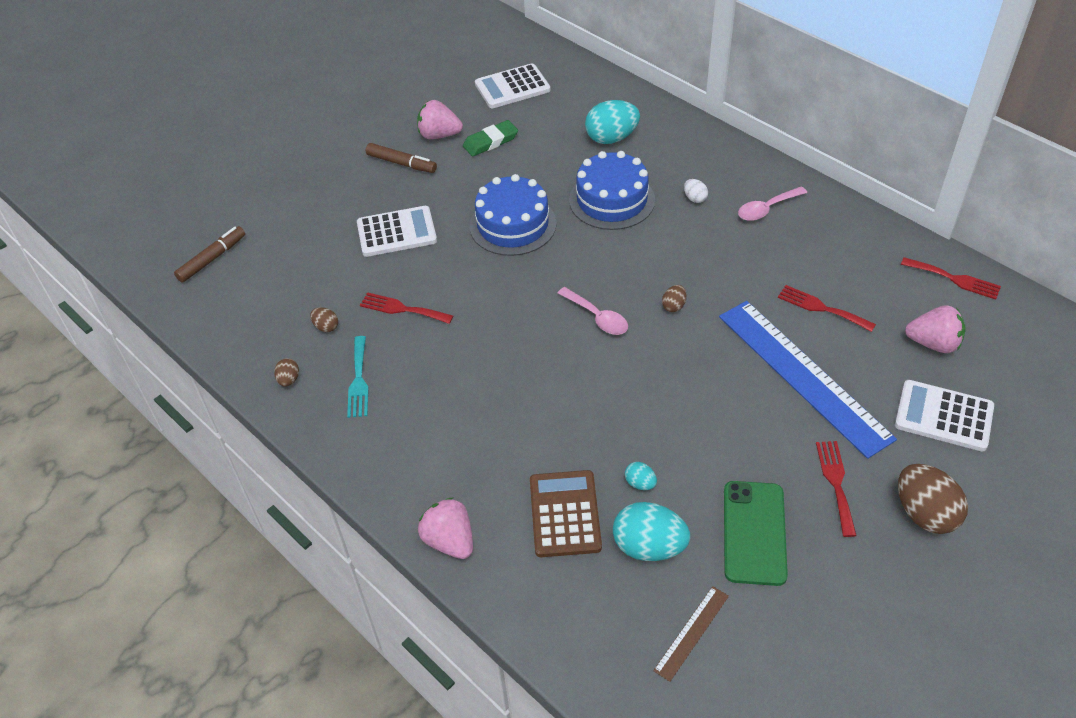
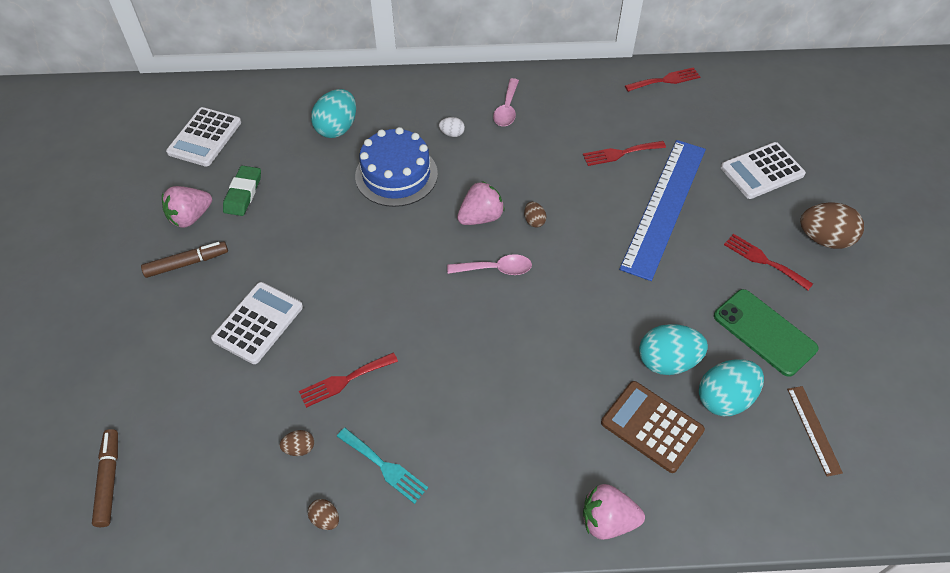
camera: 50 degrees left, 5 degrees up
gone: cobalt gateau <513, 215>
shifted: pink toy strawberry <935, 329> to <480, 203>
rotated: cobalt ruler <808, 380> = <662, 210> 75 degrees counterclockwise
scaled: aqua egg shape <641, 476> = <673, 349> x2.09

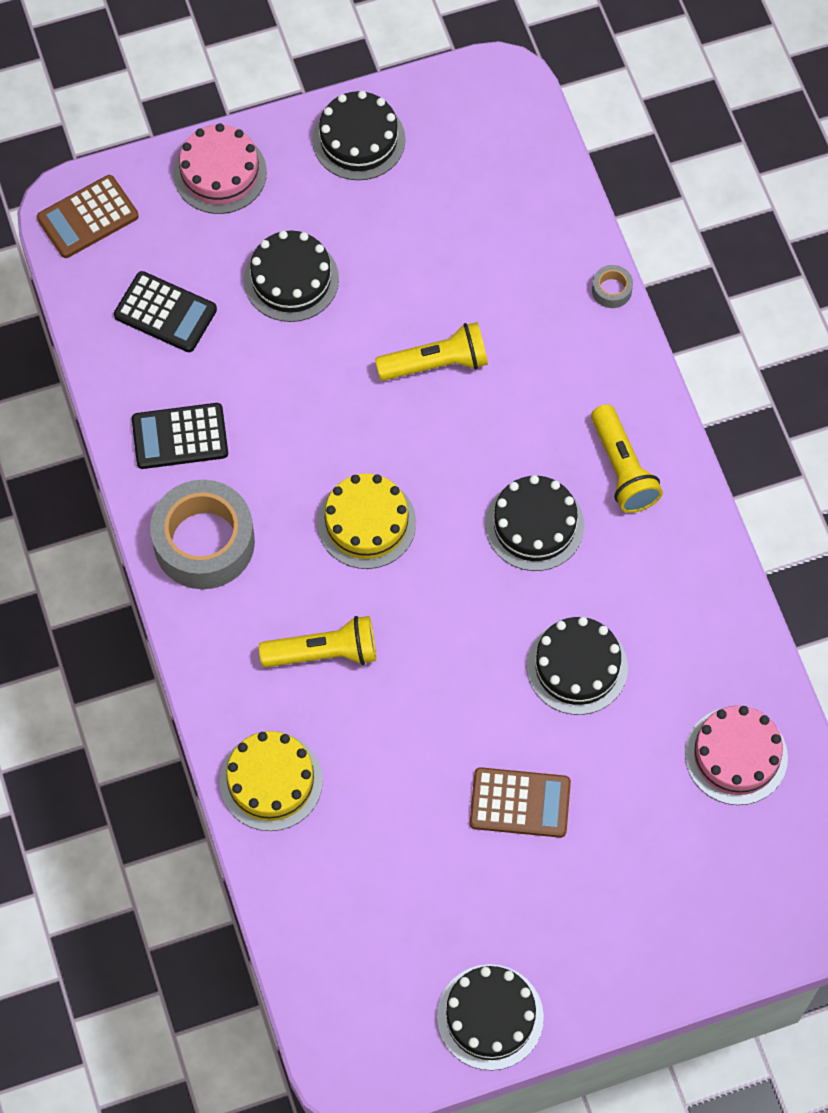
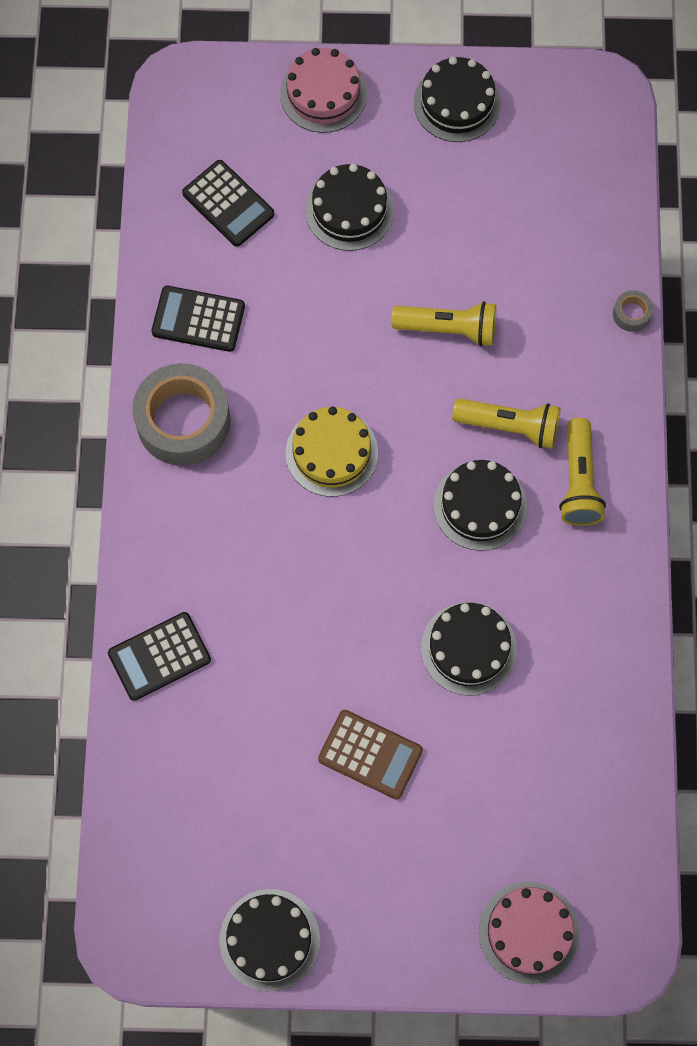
camera: 20 degrees right, 5 degrees up
gone: dark brown adding machine <88, 216>
shifted: bright yellow flashlight <317, 641> to <506, 423>; pink gateau <736, 755> to <529, 933>
swapped: bright yellow gateau <271, 781> to black adding machine <159, 656>

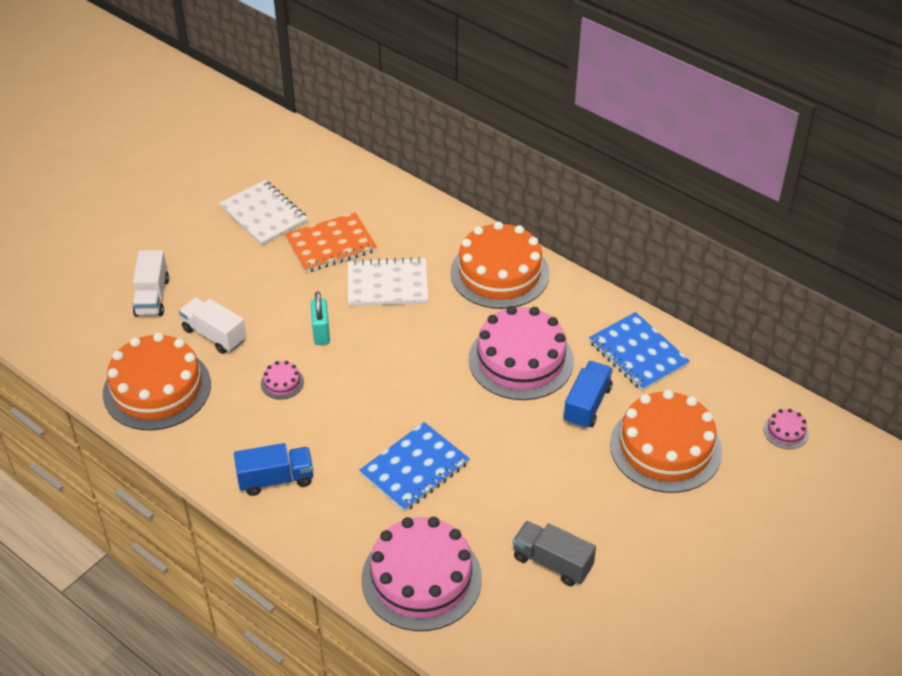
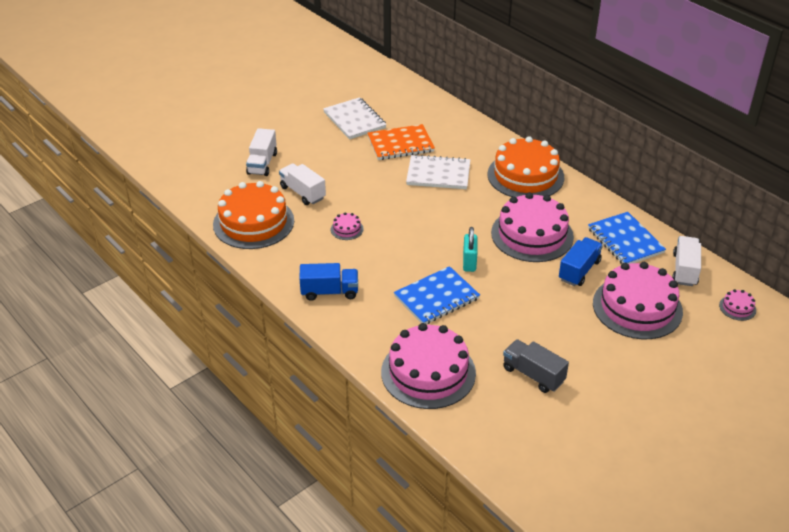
camera: 10 degrees right, 5 degrees down
new: white toy truck <686, 261>
shifted: aqua small lock <320, 318> to <470, 249>
repainted: orange gateau <666, 441> to pink gateau <638, 300>

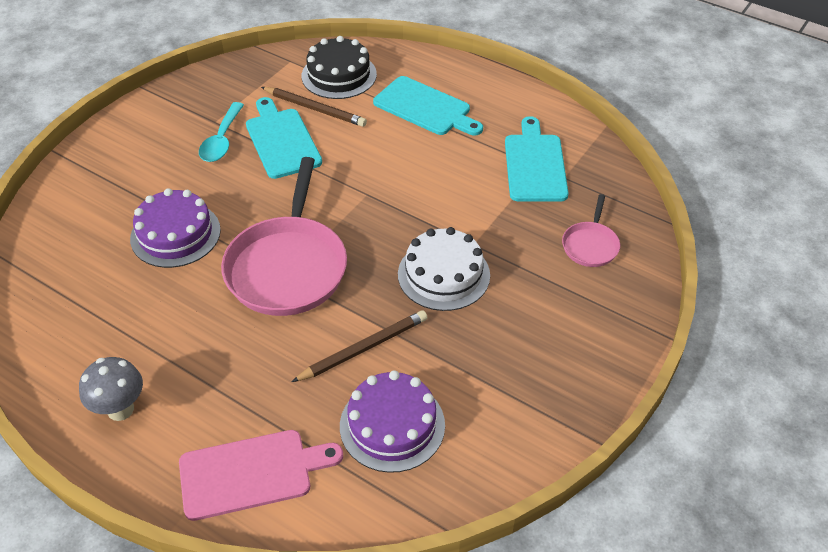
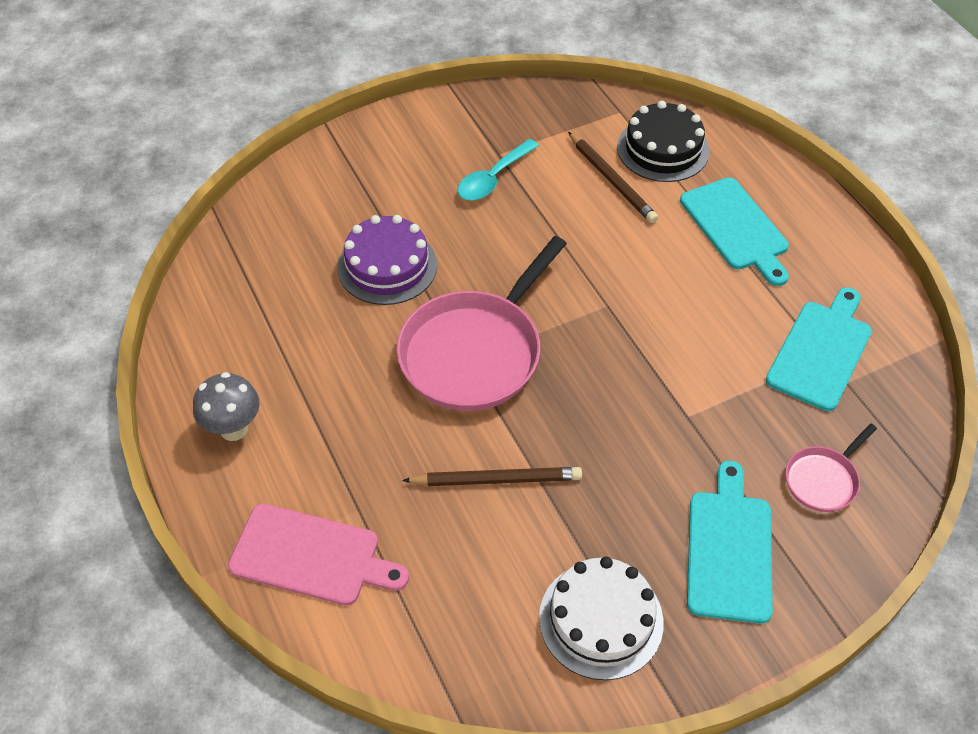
camera: 30 degrees right, 5 degrees up
gone: purple gateau <392, 421>
shifted: aqua chopping board <284, 138> to <730, 542>; white gateau <444, 269> to <601, 618>

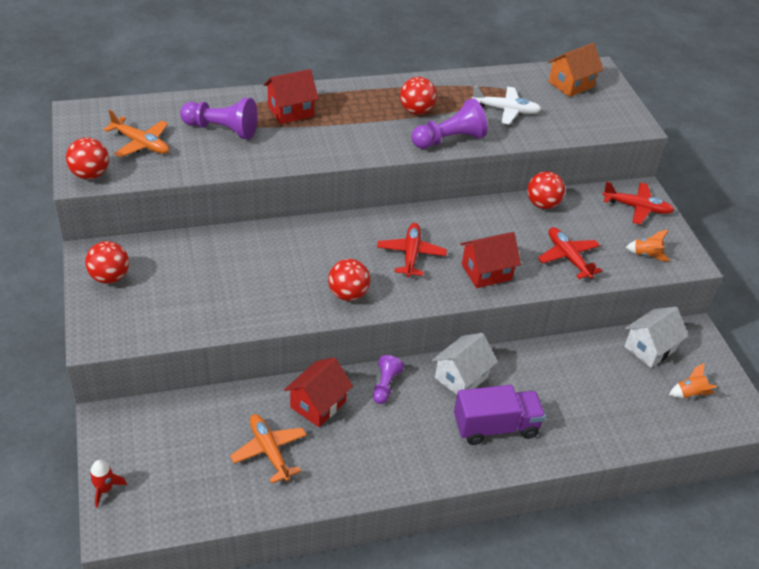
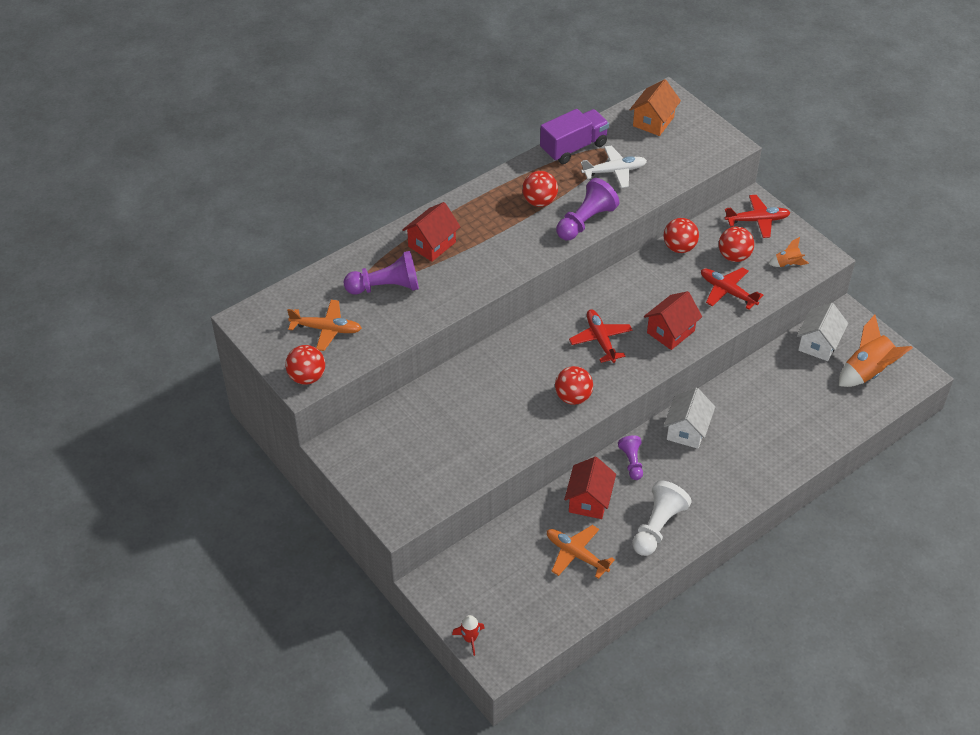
camera: 20 degrees left, 5 degrees up
new: white chess pawn <662, 518>
shifted: crimson play ball <107, 262> to <736, 244>; purple toy truck <500, 415> to <574, 136>
scaled: orange toy rocket <693, 380> = <876, 351> x1.94

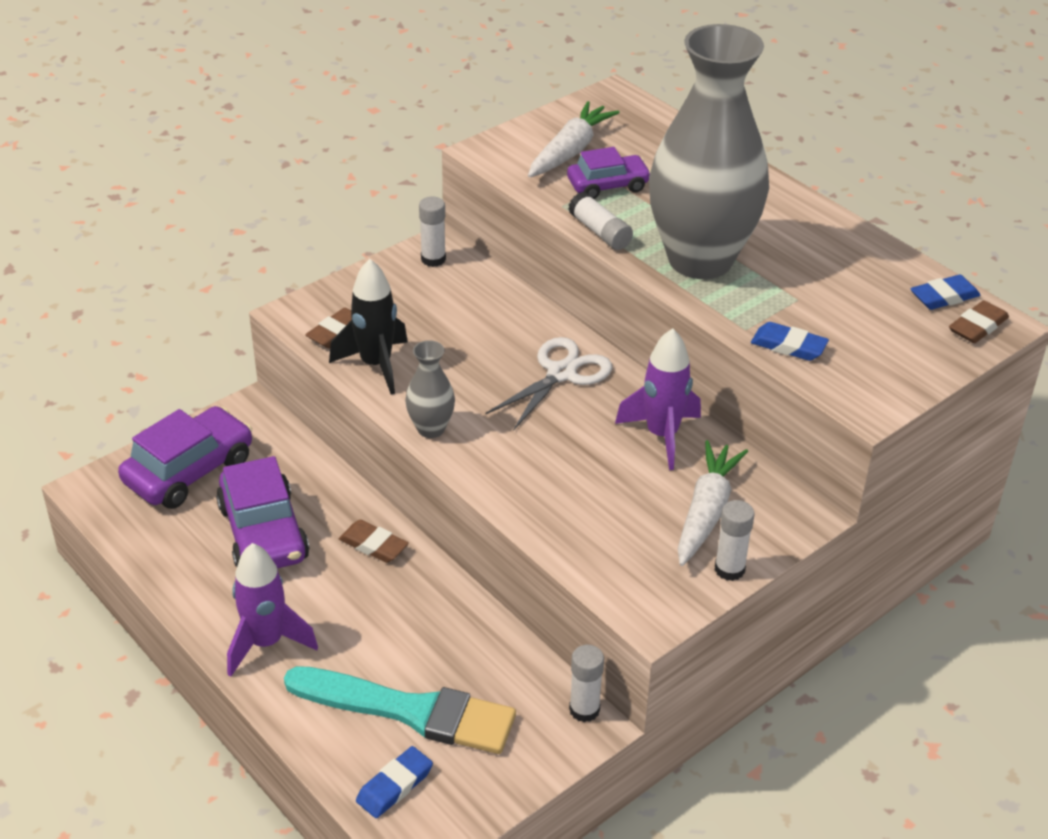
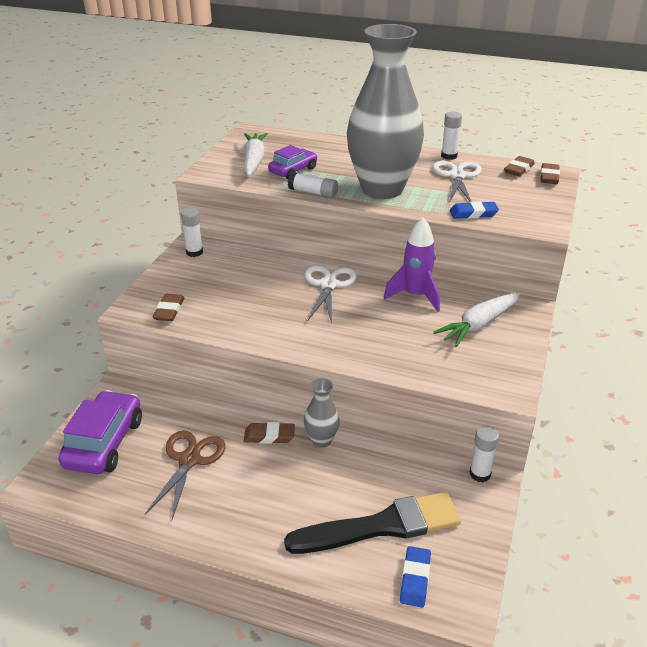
camera: 30 degrees left, 5 degrees down
gone: black toy rocket <368, 327>; purple toy rocket <272, 610>
new: white scissors <457, 182>
shifted: grey flower vase <430, 389> to <322, 413>; white stick of glue <735, 540> to <451, 136>
swapped: purple automobile <262, 512> to dark brown scissors <185, 475>
repainted: cobalt eraser <945, 292> to dark brown eraser <519, 166>; aqua paint brush <400, 710> to black paint brush <372, 523>
rotated: white root vegetable <713, 503> = <476, 320> 120 degrees counterclockwise

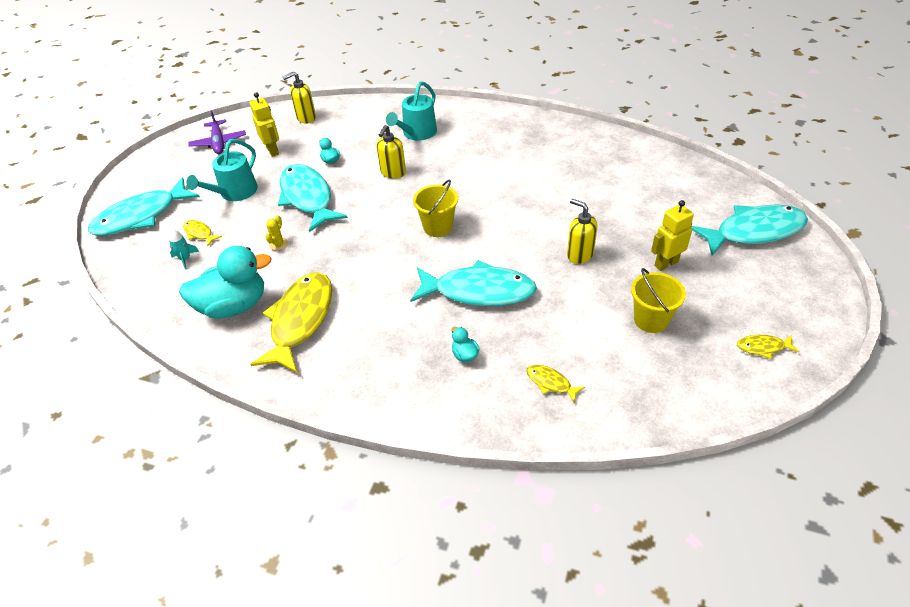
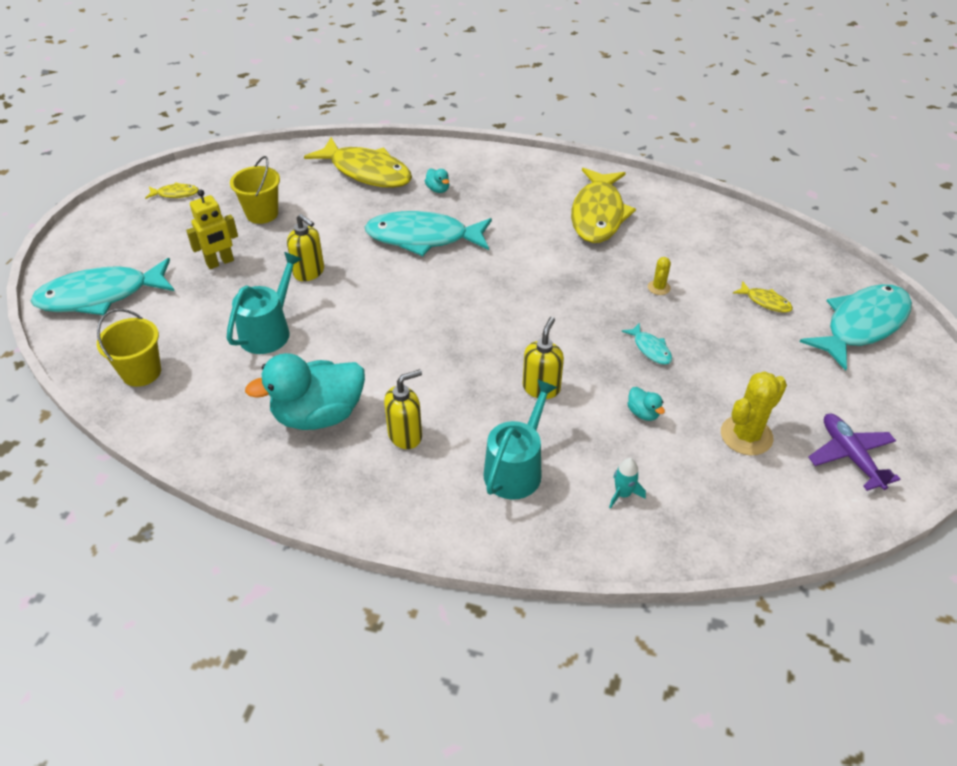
camera: 175 degrees right, 0 degrees up
shifted: bright yellow soap dispenser <299, 98> to <403, 409>; aqua sprinkling can <222, 170> to <264, 303>; bright yellow bucket <435, 208> to <129, 348>; aqua toy rocket <184, 249> to <627, 483>; aqua toy duck <225, 282> to <305, 391>
swapped: bright yellow toy robot <264, 124> to bright yellow prickly plant <754, 413>
scaled: aqua toy fish <313, 198> = <646, 344> x0.43; bright yellow toy fish <555, 384> = <358, 162> x2.32

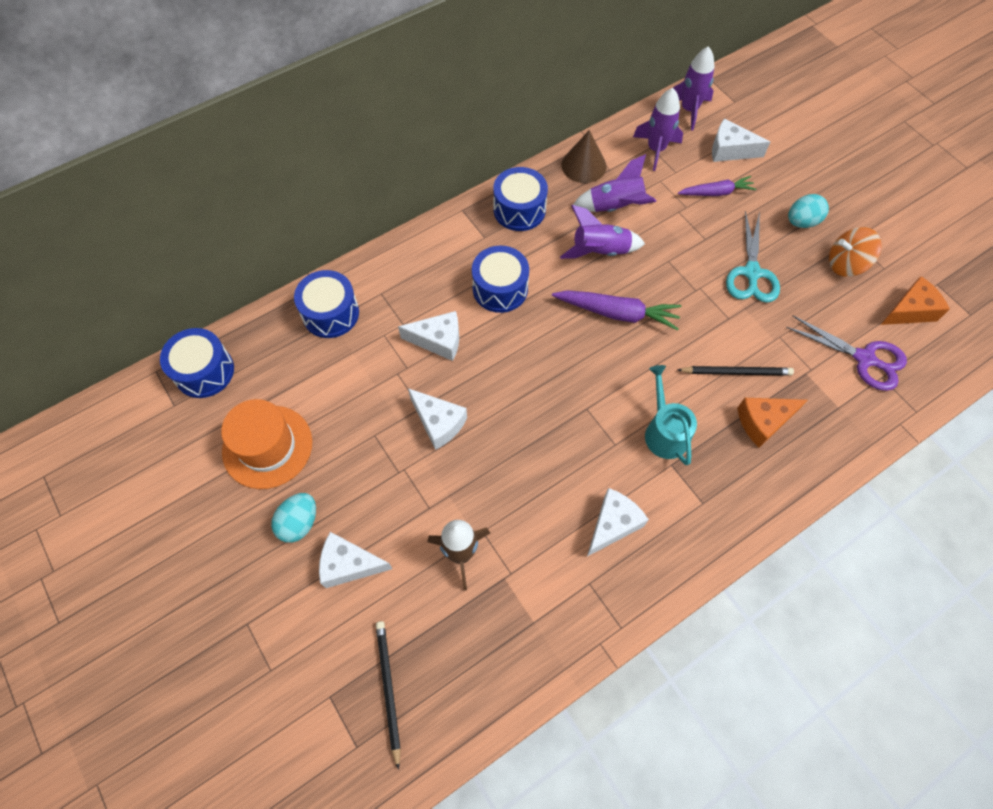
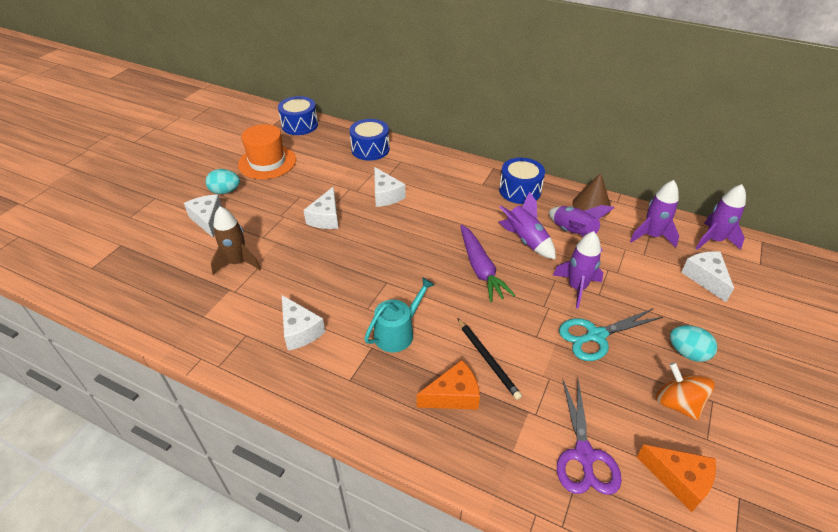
camera: 60 degrees right, 20 degrees down
gone: purple root vegetable <717, 186>; cobalt snare drum <500, 279>; black pencil <388, 695>
new: purple toy rocket <578, 270>
rotated: orange cheese <772, 423> = <448, 385> 120 degrees clockwise; white cheese <618, 522> = <303, 323> 45 degrees clockwise

